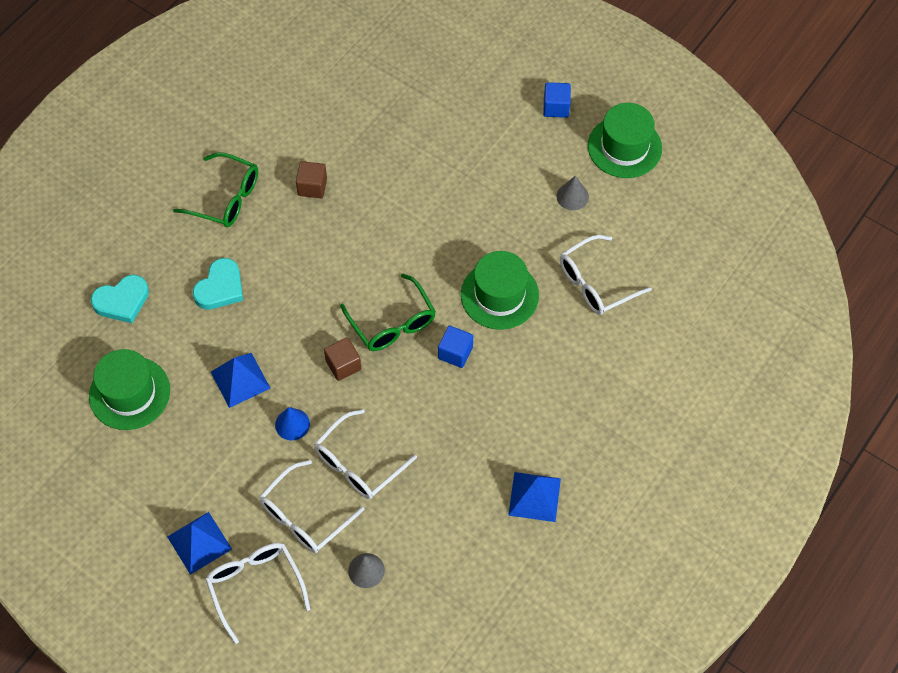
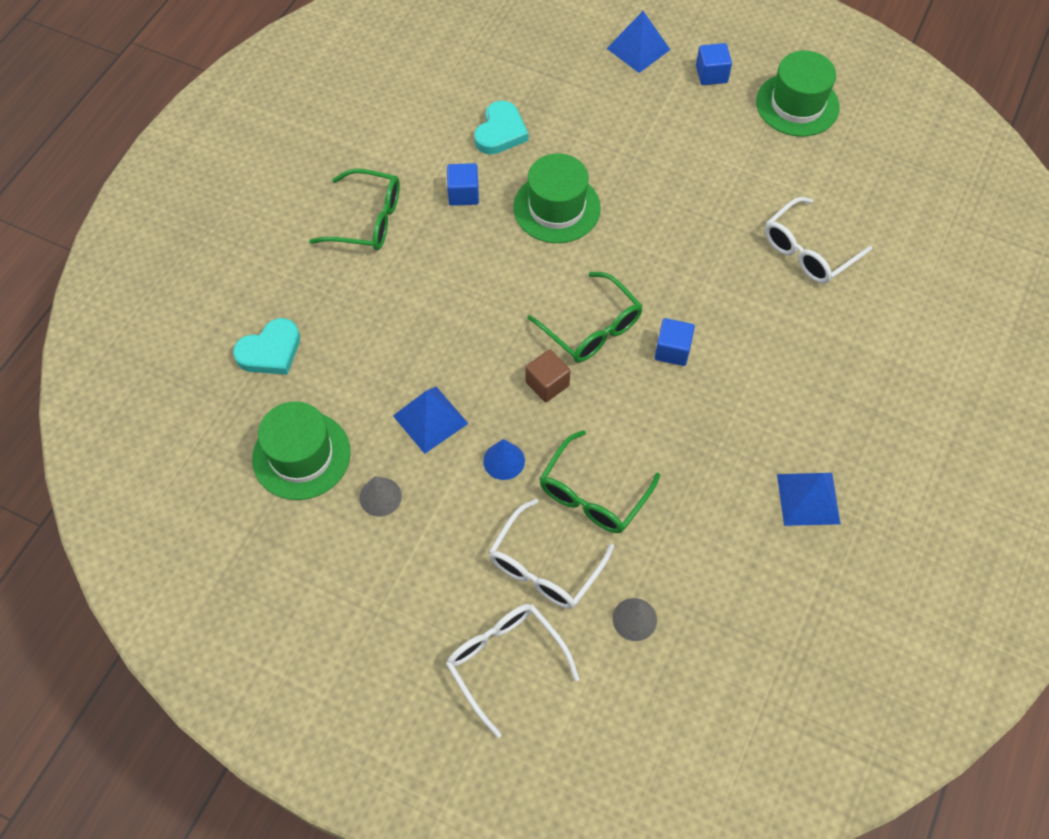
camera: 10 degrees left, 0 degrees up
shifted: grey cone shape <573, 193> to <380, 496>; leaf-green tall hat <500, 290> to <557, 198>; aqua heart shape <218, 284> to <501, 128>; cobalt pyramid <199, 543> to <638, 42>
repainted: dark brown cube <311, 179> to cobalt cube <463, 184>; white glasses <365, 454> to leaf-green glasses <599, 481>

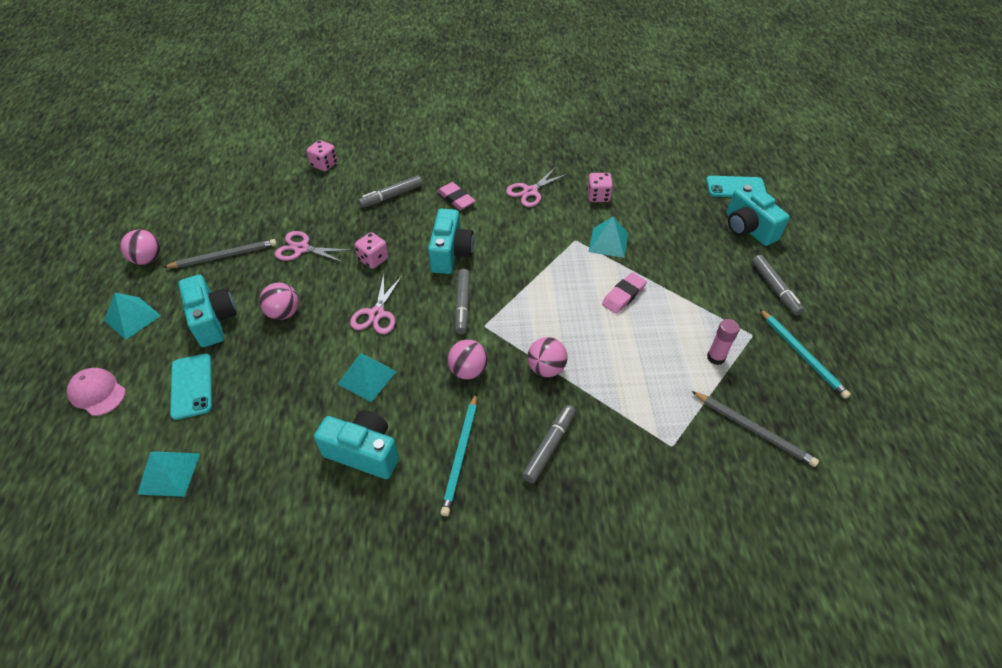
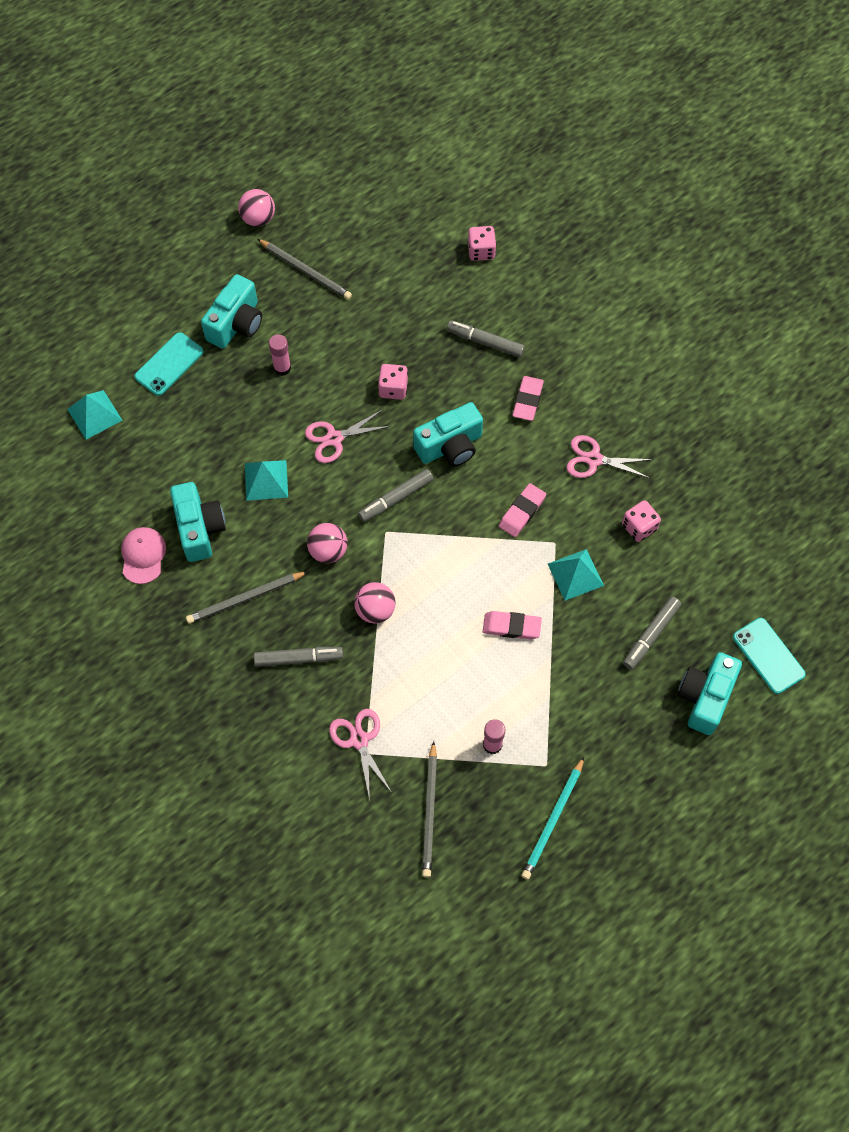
camera: 55 degrees right, 15 degrees up
gone: aqua pyramid <132, 316>
new: pink eraser <522, 510>
shifted: pink scissors <313, 247> to <360, 754>; grey felt pen <778, 285> to <652, 633>; pink baseball cap <96, 392> to <143, 555>
swapped: pink play ball <279, 301> to pink stick of glue <280, 355>
repainted: aqua pencil <458, 454> to grey pencil <247, 597>

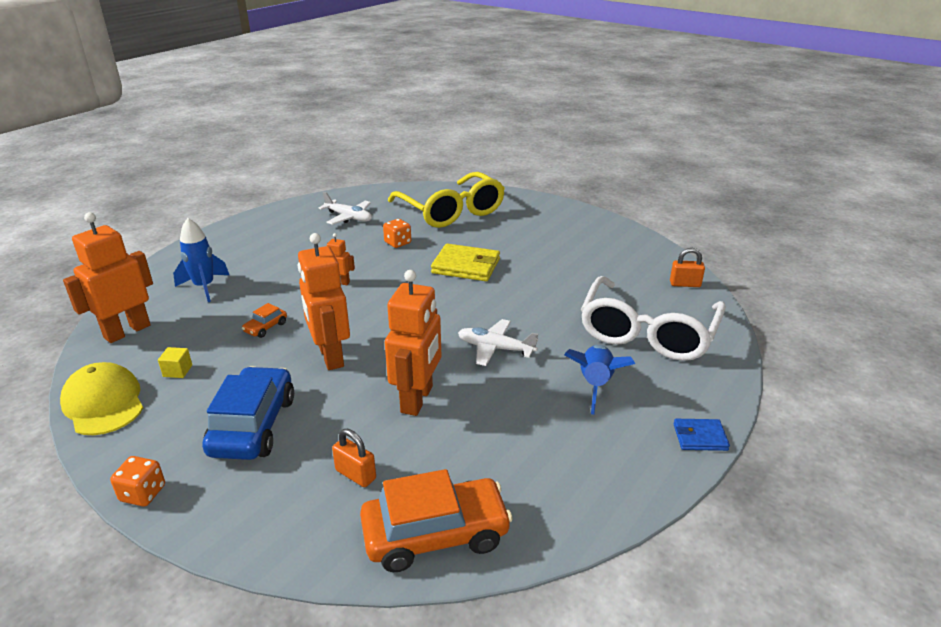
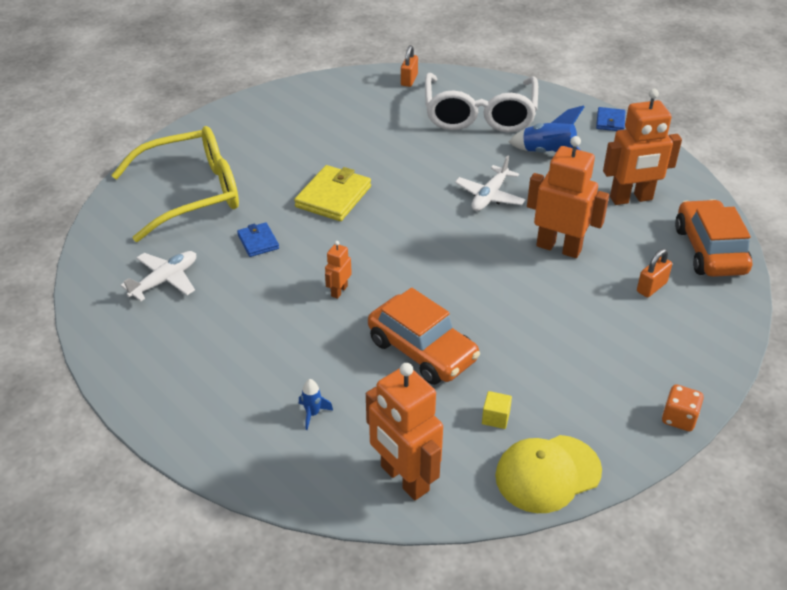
camera: 80 degrees left, 10 degrees up
gone: cobalt automobile <248, 413>
shifted: orange toy robot <324, 301> to <642, 147>
swapped: orange dice <397, 233> to cobalt wallet <258, 239>
rotated: white glasses <653, 318> = <481, 102> 60 degrees clockwise
scaled: cobalt toy rocket <201, 260> = <316, 404> x0.51; orange automobile <264, 320> = <424, 336> x2.24

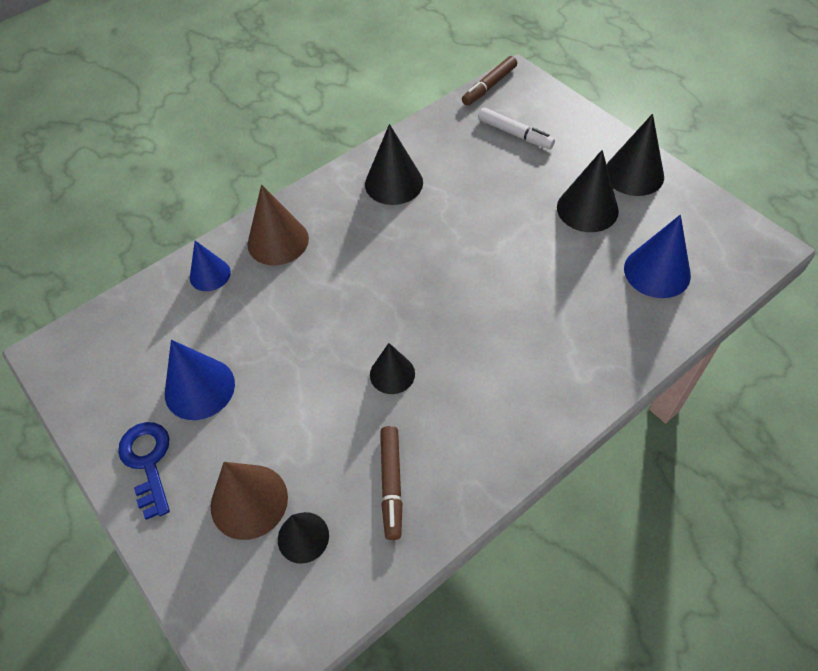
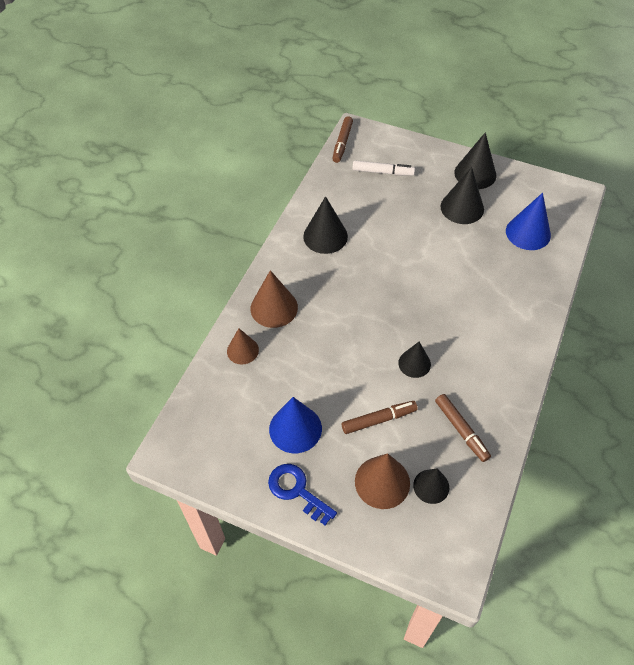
camera: 30 degrees left, 0 degrees up
new: dark brown felt pen <380, 417>
repainted: cobalt cone shape <210, 266> to dark brown cone shape <243, 346>

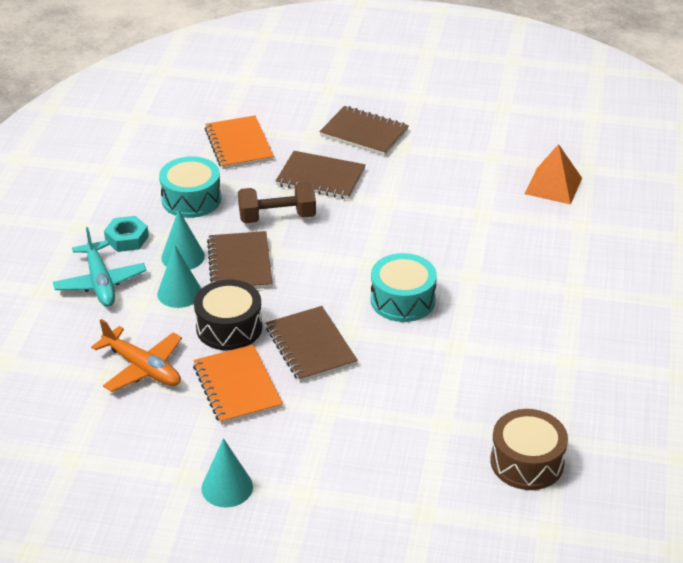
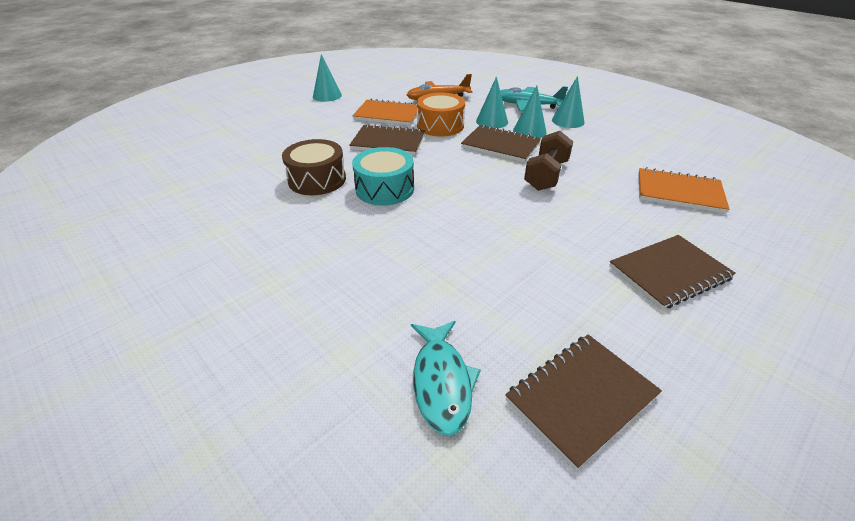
camera: 125 degrees right, 0 degrees up
gone: aqua snare drum <190, 187>
shifted: dark brown notebook <320, 175> to <583, 402>; dark brown snare drum <529, 449> to <314, 167>
swapped: orange pyramid <553, 174> to aqua toy fish <446, 378>; aqua nut <126, 234> to aqua cone shape <568, 102>
repainted: black snare drum <228, 315> to orange snare drum <441, 114>

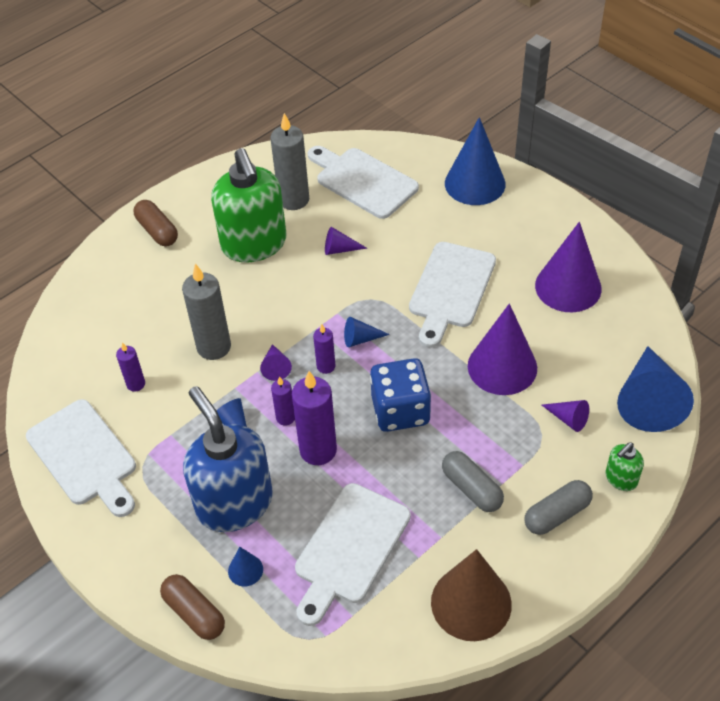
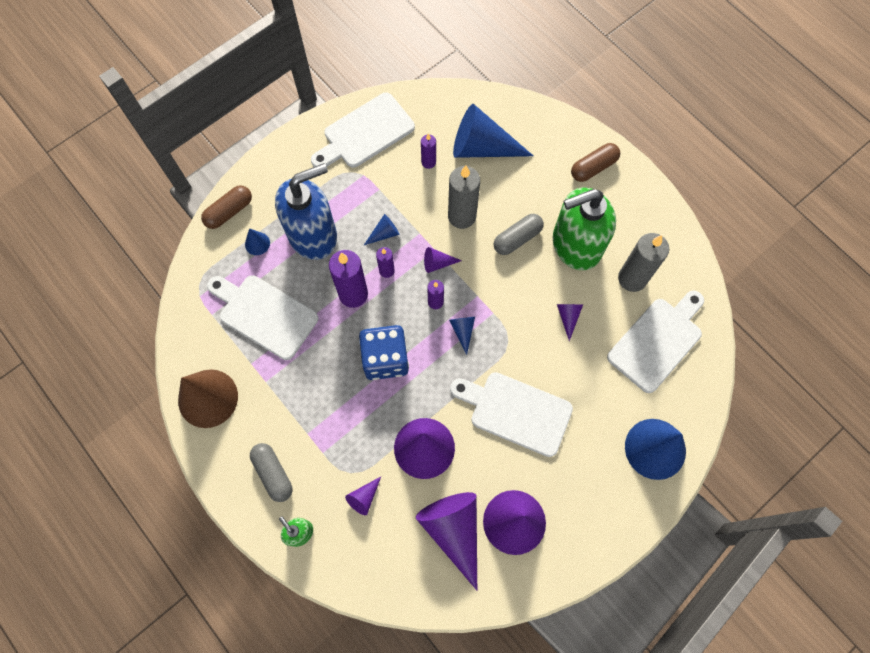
camera: 90 degrees right, 20 degrees up
new: purple cone shape <446, 541>
shifted: cobalt cone shape <655, 389> to <493, 131>; grey capsule <473, 481> to <519, 234>

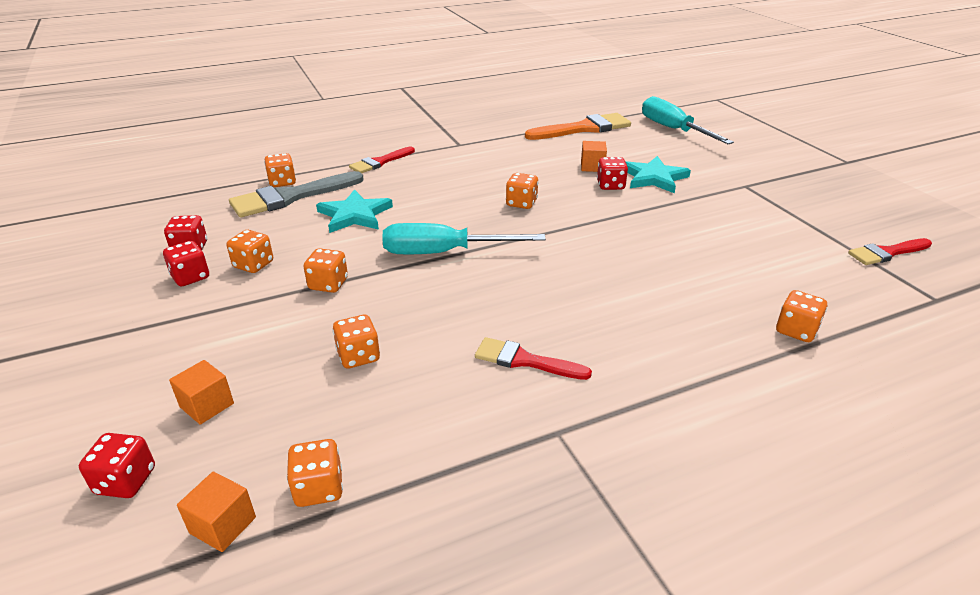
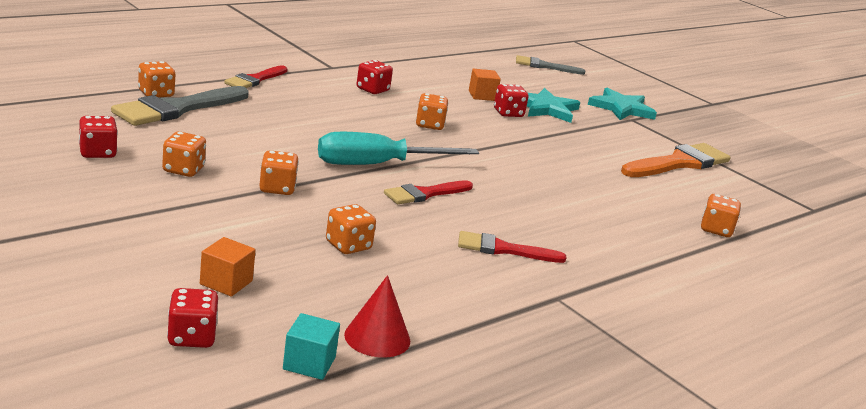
camera: 20 degrees left, 10 degrees down
shifted: orange paint brush <578, 126> to <675, 160>; aqua five-pointed star <354, 211> to <622, 104>; crimson paint brush <890, 251> to <428, 192>; crimson dice <186, 263> to <375, 77>
swapped: aqua hand screwdriver <688, 120> to grey paint brush <550, 65>; orange dice <315, 473> to crimson cone shape <377, 316>
repainted: orange cube <216, 511> to aqua cube <311, 346>

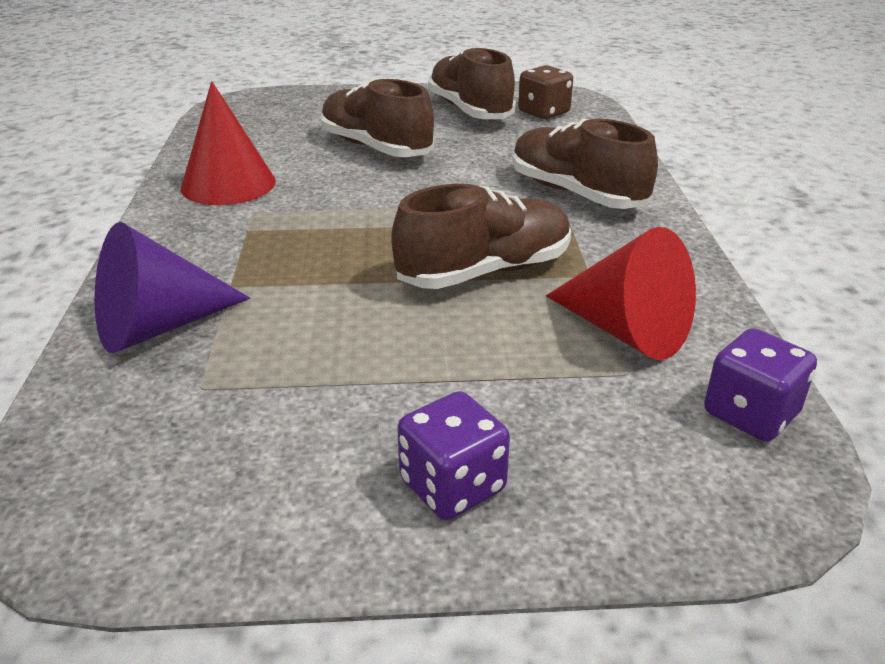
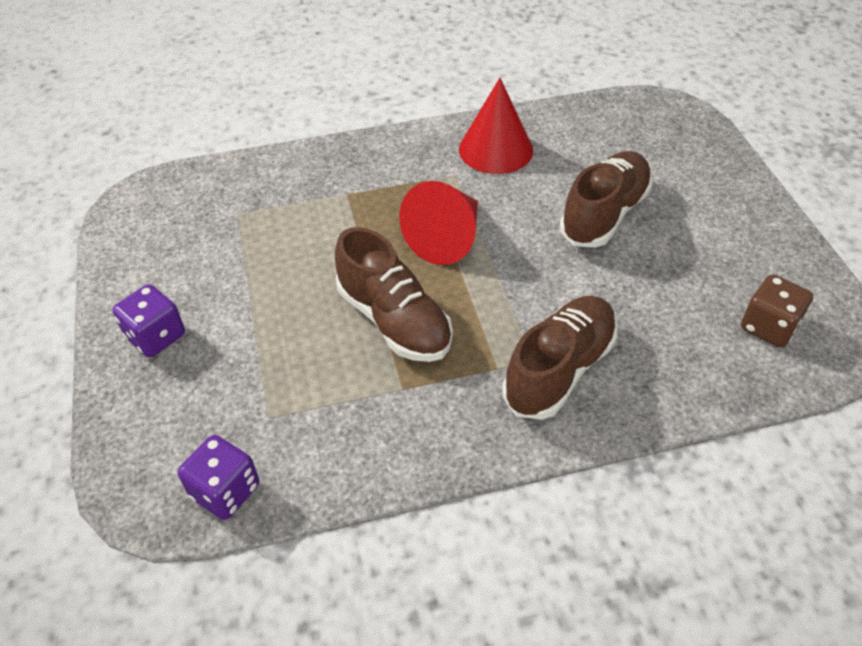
camera: 80 degrees right, 15 degrees up
gone: dark brown sneaker <472, 83>; purple cone shape <172, 287>
shifted: crimson cone shape <621, 293> to <438, 223>

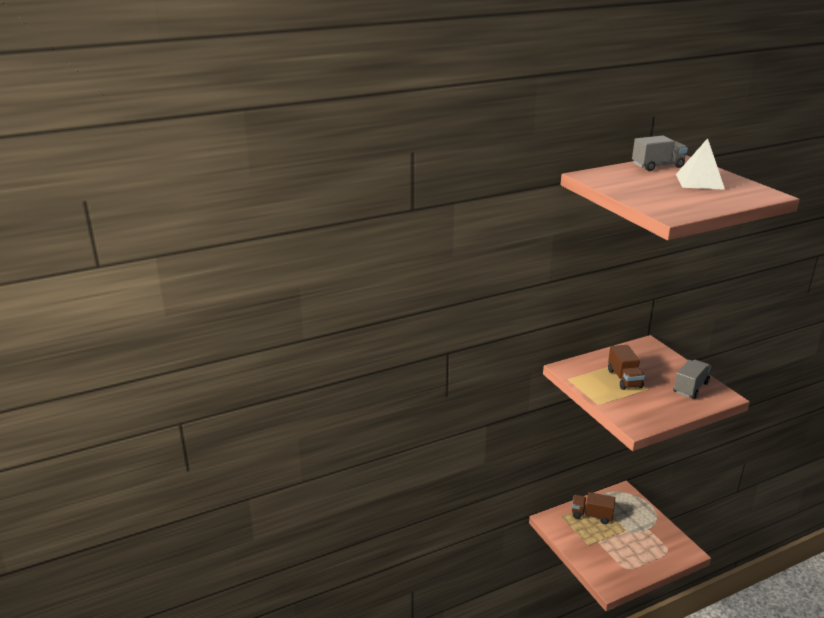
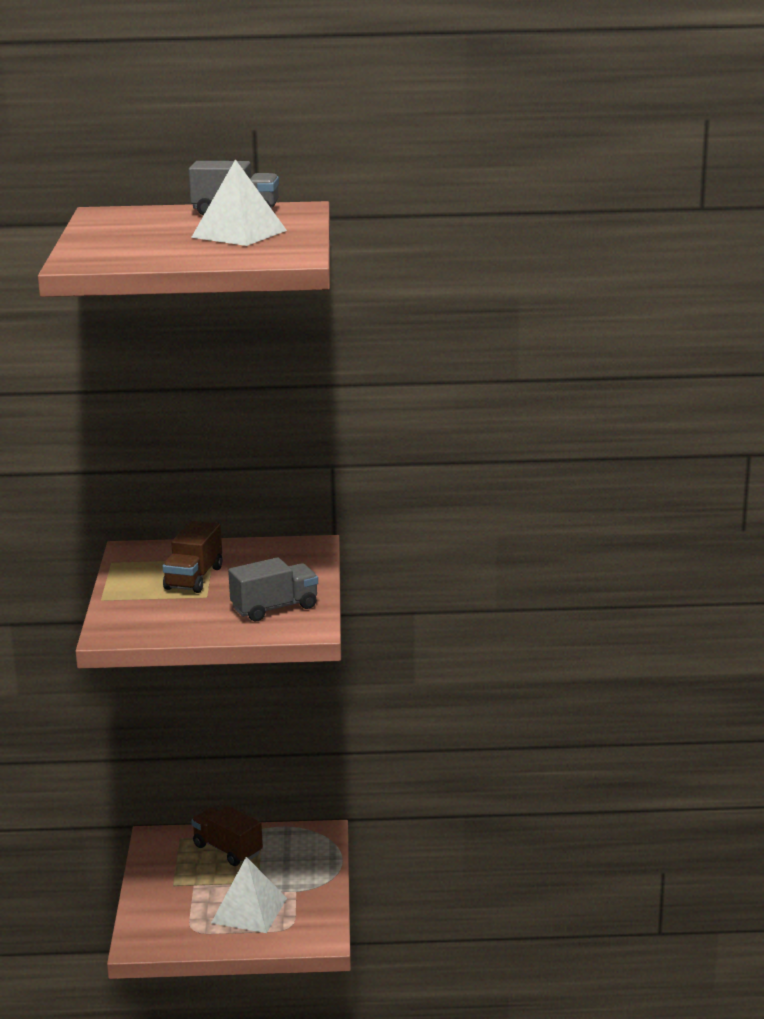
camera: 25 degrees right, 5 degrees down
new: white pyramid <249, 895>

